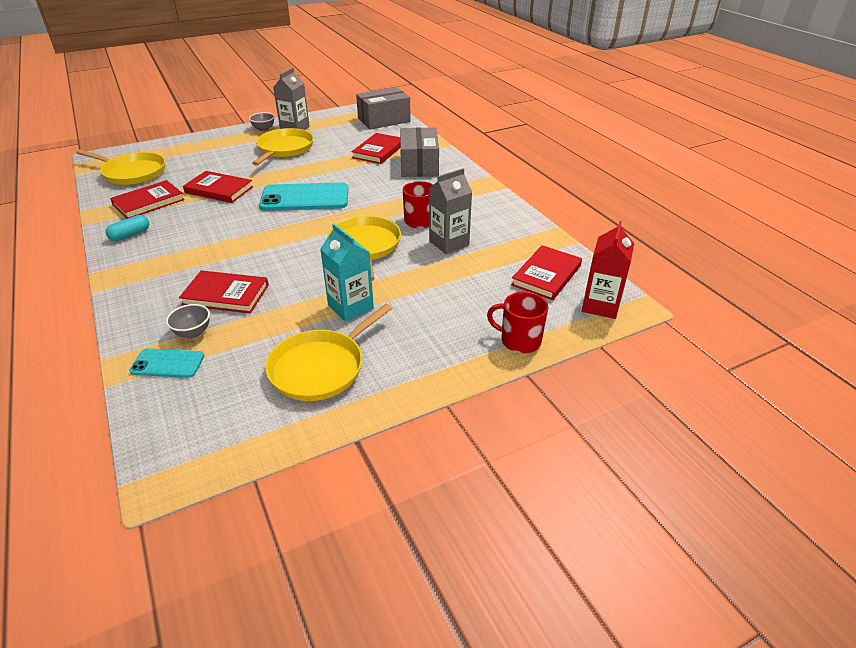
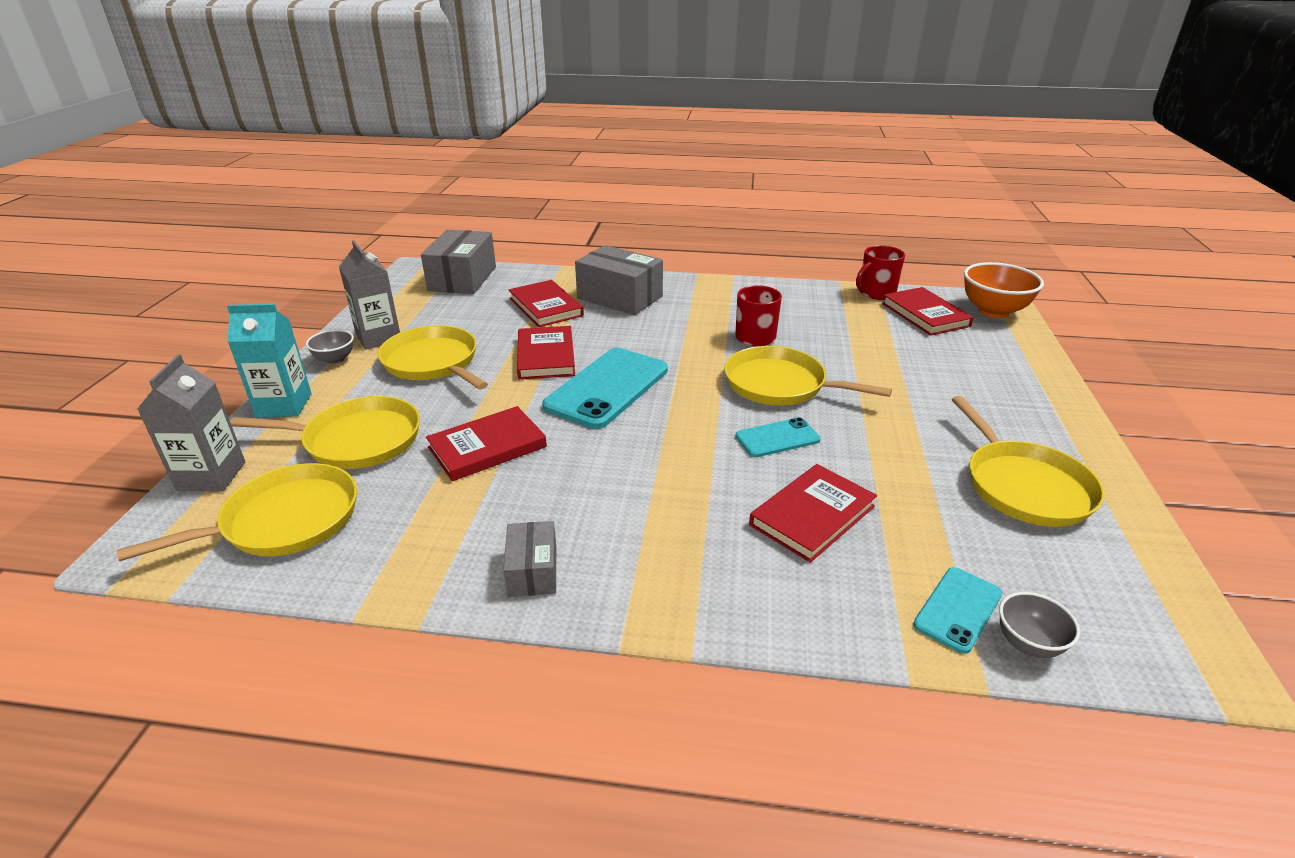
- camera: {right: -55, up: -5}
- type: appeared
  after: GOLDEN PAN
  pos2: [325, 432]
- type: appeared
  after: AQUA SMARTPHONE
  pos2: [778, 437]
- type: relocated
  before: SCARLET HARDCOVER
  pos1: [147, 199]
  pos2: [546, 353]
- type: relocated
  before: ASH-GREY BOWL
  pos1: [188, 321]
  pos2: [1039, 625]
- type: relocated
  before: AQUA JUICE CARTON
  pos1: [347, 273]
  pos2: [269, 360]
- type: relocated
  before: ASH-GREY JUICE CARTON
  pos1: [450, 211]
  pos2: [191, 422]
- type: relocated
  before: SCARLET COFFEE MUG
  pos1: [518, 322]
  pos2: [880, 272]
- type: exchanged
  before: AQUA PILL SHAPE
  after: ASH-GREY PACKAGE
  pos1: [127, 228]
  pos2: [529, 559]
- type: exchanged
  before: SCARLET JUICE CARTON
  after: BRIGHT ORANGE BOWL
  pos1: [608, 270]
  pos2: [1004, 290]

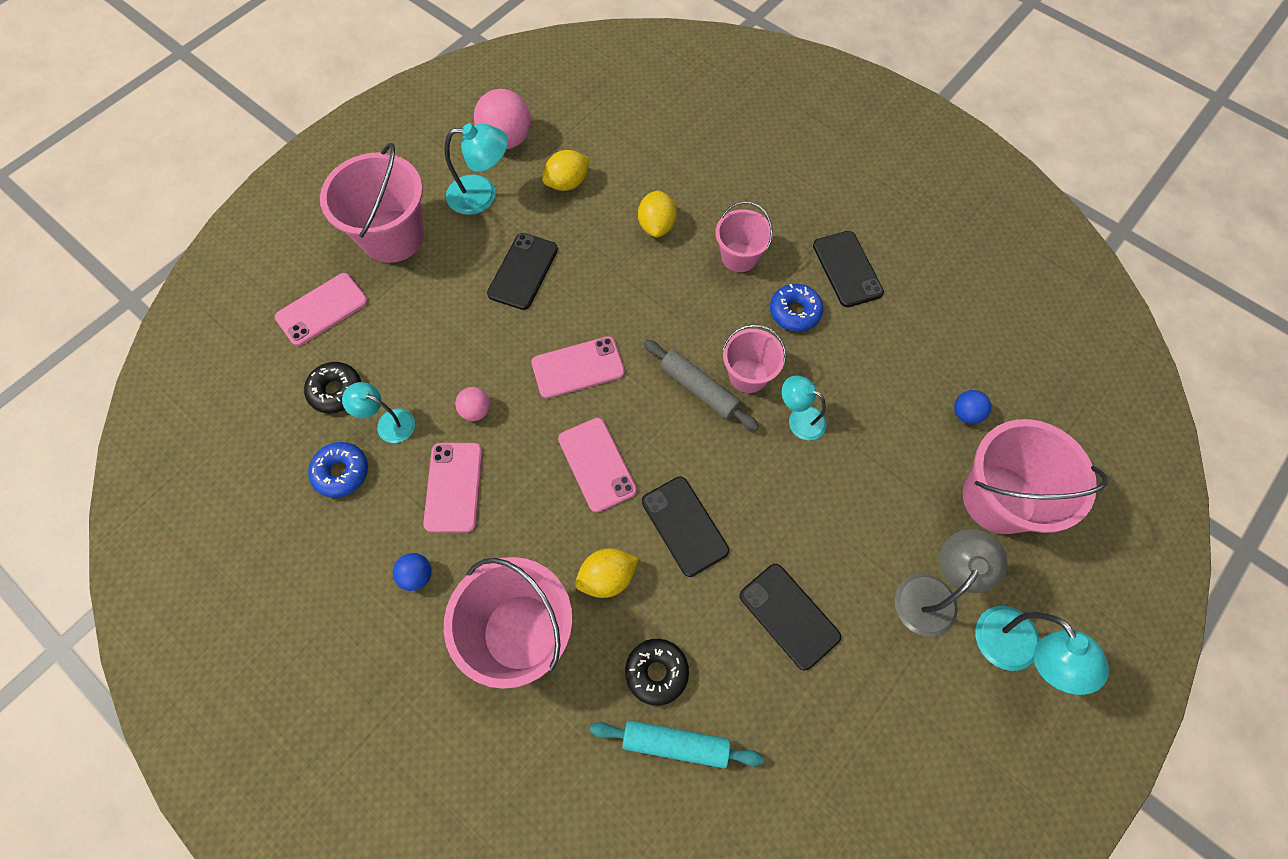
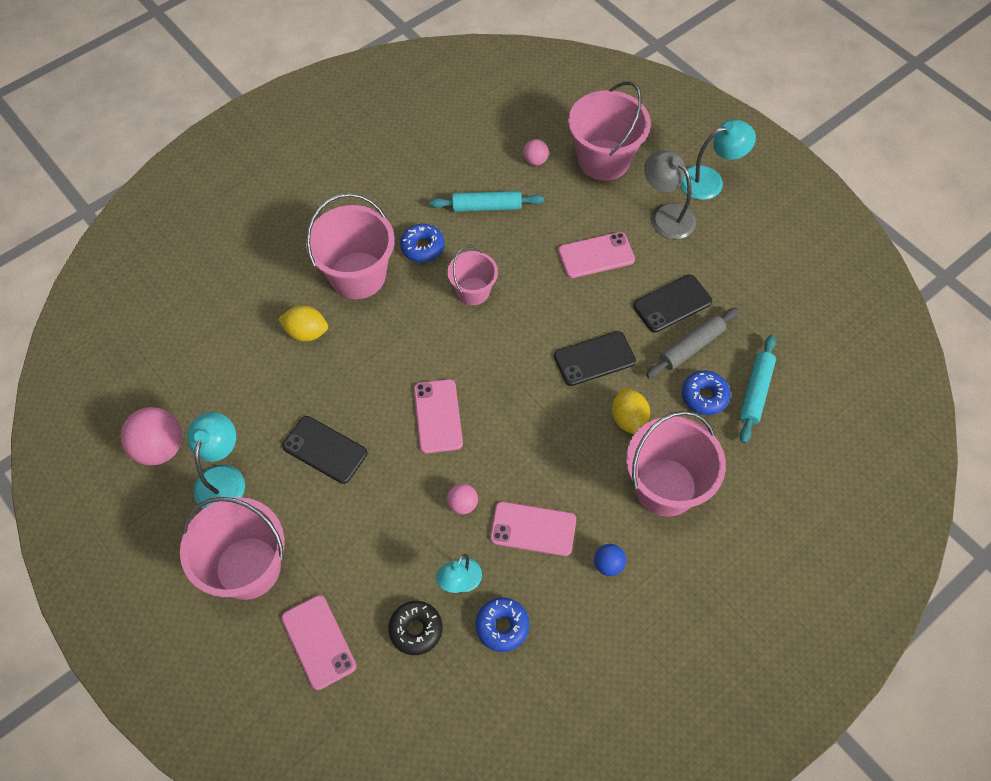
- camera: {right: -80, up: -5}
- type: missing
  before: GOLDEN TOY LEMON
  pos1: [566, 170]
- type: missing
  before: AQUA READING LAMP
  pos1: [804, 407]
- type: missing
  before: BLACK SMARTPHONE
  pos1: [848, 269]
- type: appeared
  after: AQUA DOUGH ROLLER
  pos2: [487, 201]
- type: relocated
  before: ROSE-PINK SMARTPHONE
  pos1: [597, 465]
  pos2: [596, 255]
- type: relocated
  before: ASH-GREY DOUGH ROLLER
  pos1: [701, 385]
  pos2: [692, 343]
- type: colour
  before: BLACK DOUGHNUT
  after: ROYAL BLUE DOUGHNUT
  pos1: [657, 672]
  pos2: [706, 393]
- type: colour
  before: ROYAL BLUE SPHERE
  after: ROSE-PINK SPHERE
  pos1: [972, 407]
  pos2: [536, 152]
- type: size
  before: ROSE-PINK BUCKET
  pos1: [744, 236]
  pos2: [350, 246]
  scale: 1.72

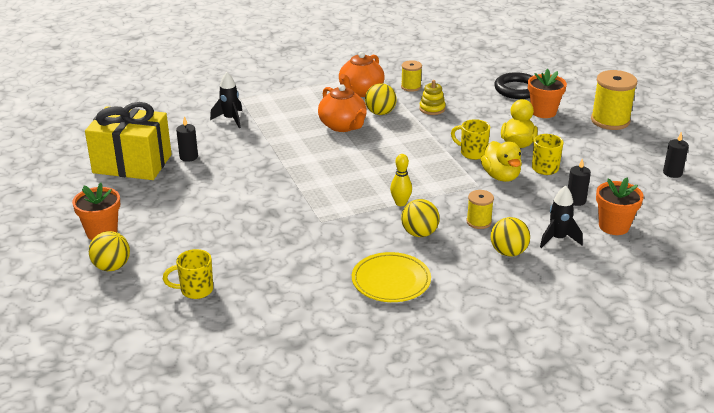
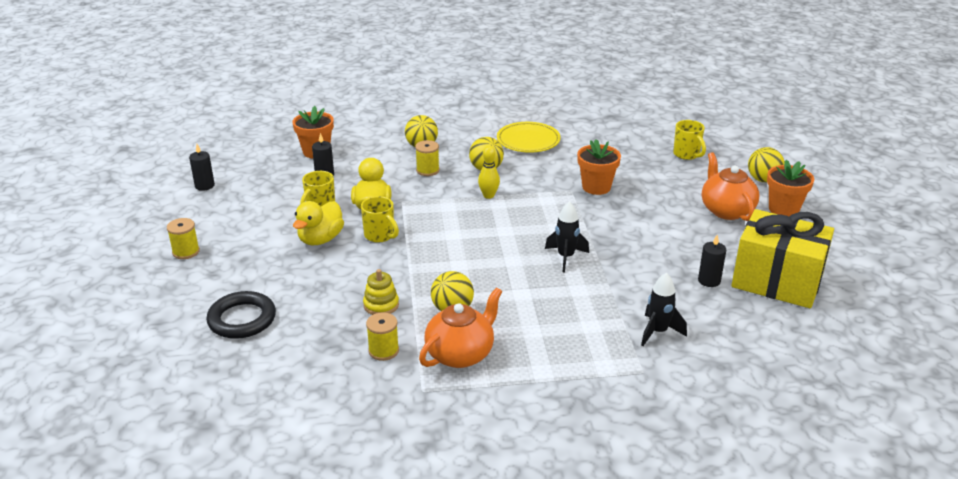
- camera: {right: -165, up: 0}
- type: relocated
  before: BRIGHT ORANGE TEAPOT
  pos1: [342, 108]
  pos2: [731, 186]
- type: relocated
  before: BRIGHT ORANGE PLANT POT
  pos1: [547, 93]
  pos2: [599, 167]
- type: relocated
  before: BLACK ROCKET
  pos1: [561, 217]
  pos2: [567, 236]
- type: spun
  before: GOLDEN COFFEE MUG
  pos1: [188, 274]
  pos2: [689, 140]
  turn: 60
- type: size
  before: GOLDEN BOBBIN
  pos1: [614, 100]
  pos2: [183, 238]
  scale: 0.56

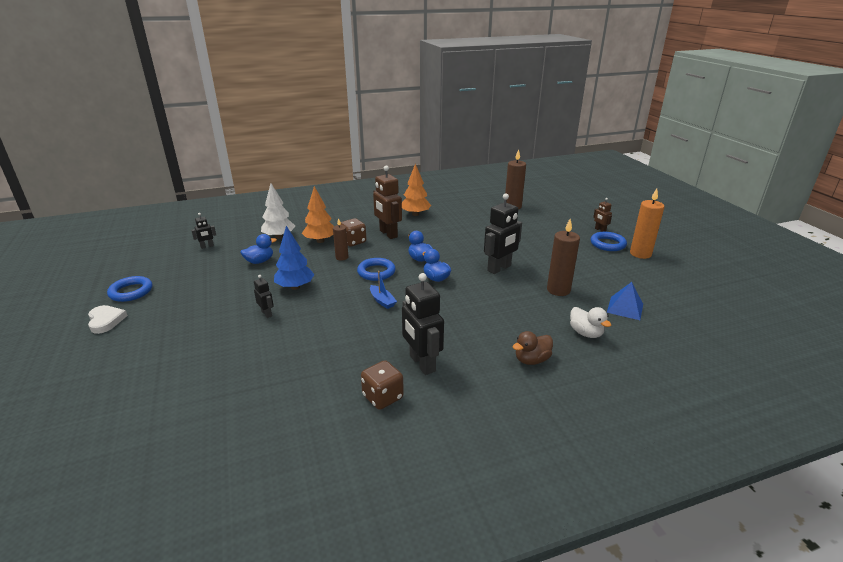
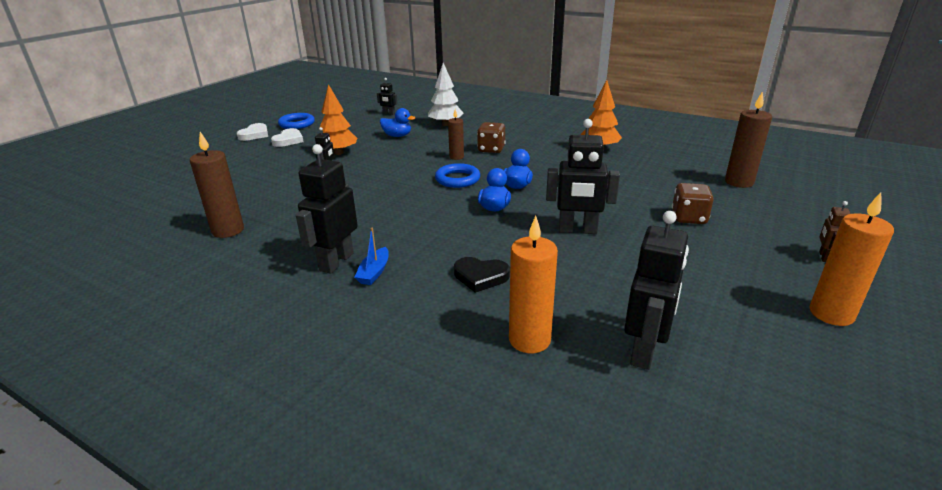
- camera: {right: 50, up: 0}
- type: missing
  before: ROYAL BLUE TOY TREE
  pos1: [294, 258]
- type: missing
  before: BROWN TOY ROBOT
  pos1: [387, 202]
- type: missing
  before: BROWN RUBBER DUCK
  pos1: [533, 348]
- type: missing
  before: ROYAL BLUE RING
  pos1: [609, 241]
- type: appeared
  after: WHITE HEART
  pos2: [287, 137]
- type: appeared
  after: BLACK HEART
  pos2: [482, 275]
- type: relocated
  before: BRIGHT ORANGE TOY TREE
  pos1: [318, 214]
  pos2: [338, 119]
- type: relocated
  before: BROWN GAME DIE
  pos1: [382, 385]
  pos2: [693, 203]
- type: relocated
  before: ROYAL BLUE BOAT
  pos1: [383, 290]
  pos2: [371, 256]
- type: relocated
  before: BROWN WAX CANDLE
  pos1: [563, 257]
  pos2: [217, 185]
- type: exchanged
  before: WHITE RUBBER DUCK
  after: BRIGHT ORANGE WAX CANDLE
  pos1: [590, 322]
  pos2: [533, 284]
- type: exchanged
  before: ROYAL BLUE SOLID PYRAMID
  after: BLACK TOY ROBOT
  pos1: [625, 301]
  pos2: [656, 290]

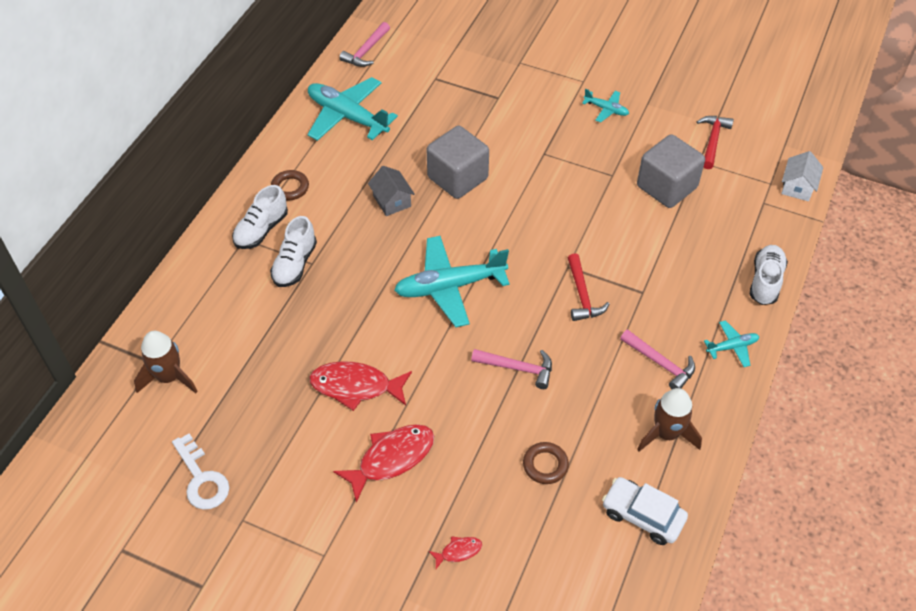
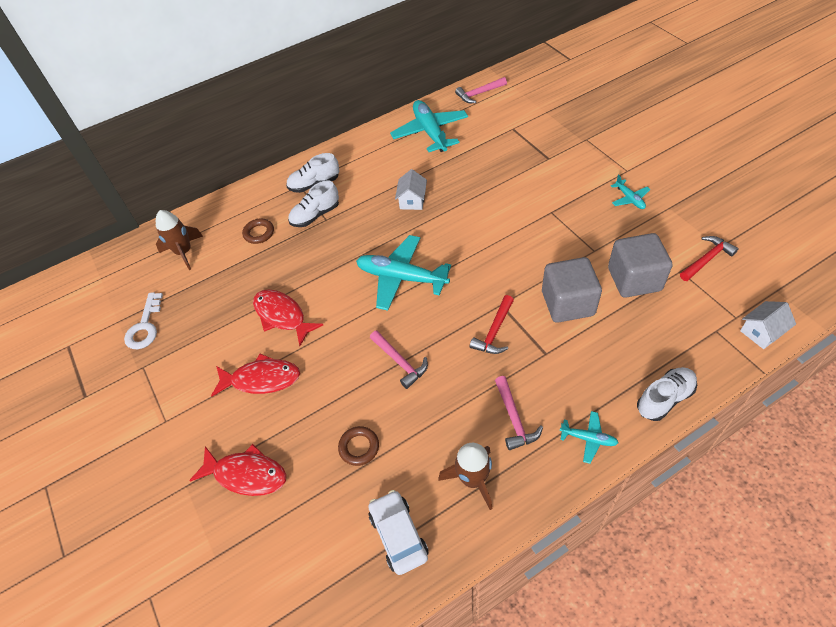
- camera: {right: 40, up: 0}
- type: relocated
  before: BROWN RING
  pos1: [290, 185]
  pos2: [258, 231]
- type: relocated
  before: ASH-GREY SOLID CUBE
  pos1: [457, 162]
  pos2: [572, 290]
- type: colour
  before: ASH-GREY TOY HOUSE
  after: WHITE TOY HOUSE
  pos1: [391, 191]
  pos2: [411, 189]
- type: size
  before: SCARLET TOY FISH
  pos1: [455, 552]
  pos2: [237, 470]
  scale: 2.09

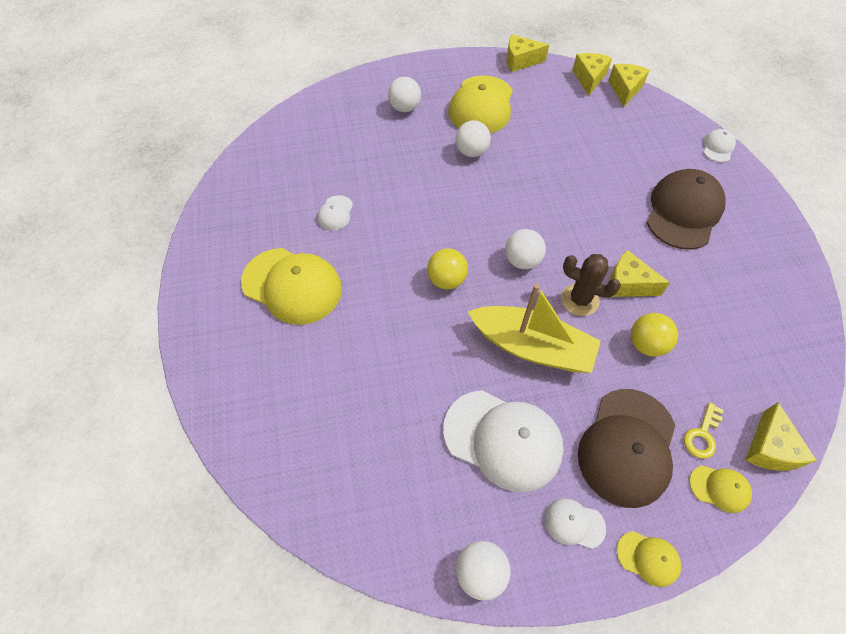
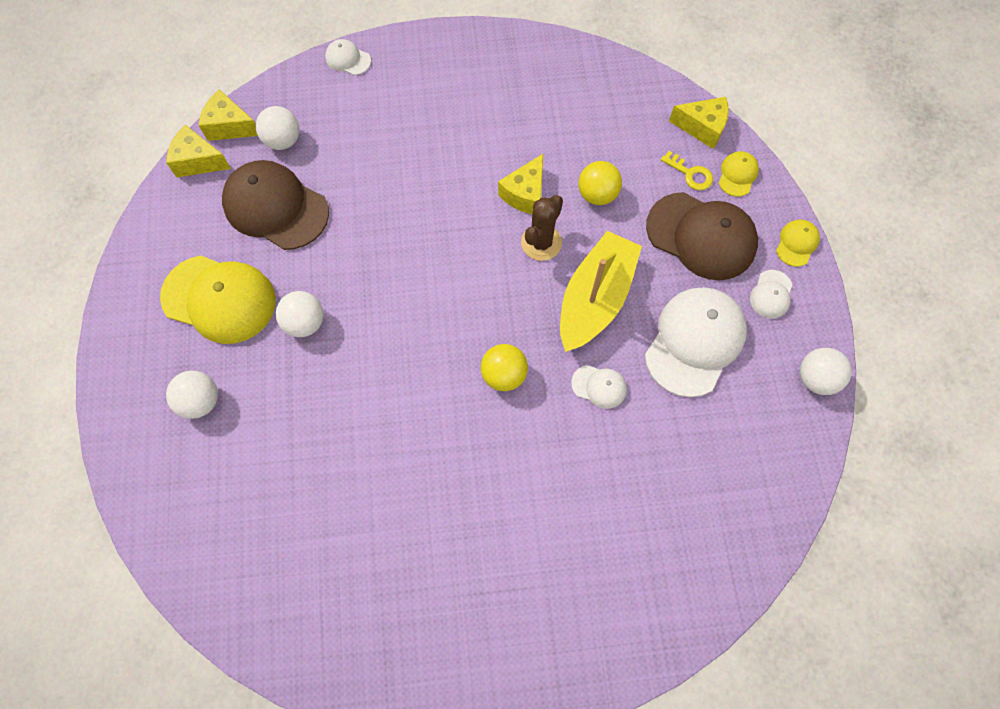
- camera: {right: -85, up: 10}
- type: missing
  before: GOLDEN CAP
  pos1: [291, 286]
- type: missing
  before: GOLDEN CHEESE
  pos1: [527, 53]
- type: relocated
  before: WHITE CAP
  pos1: [335, 213]
  pos2: [599, 387]
- type: relocated
  before: WHITE SPHERE
  pos1: [525, 249]
  pos2: [277, 128]
- type: relocated
  before: BROWN CAP
  pos1: [686, 209]
  pos2: [275, 205]

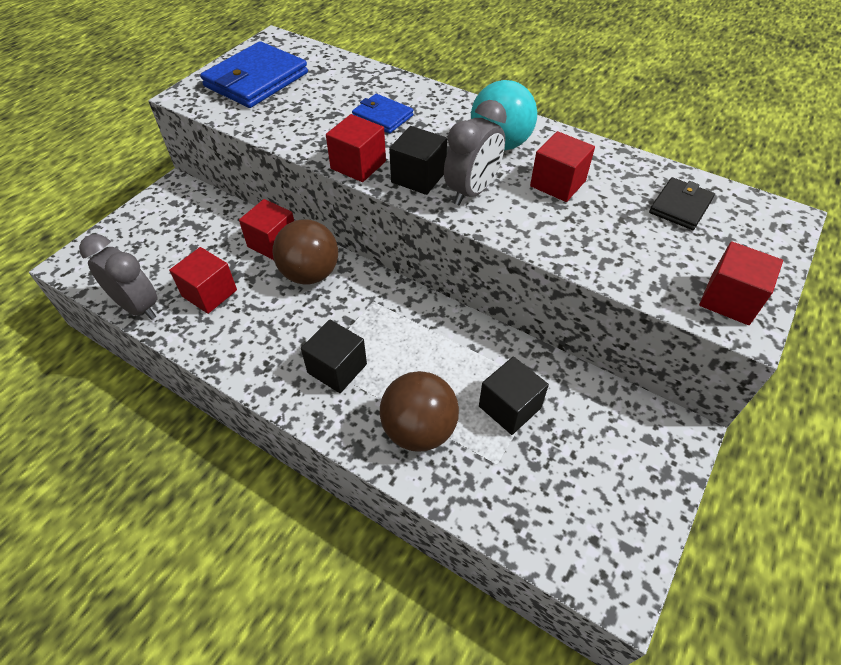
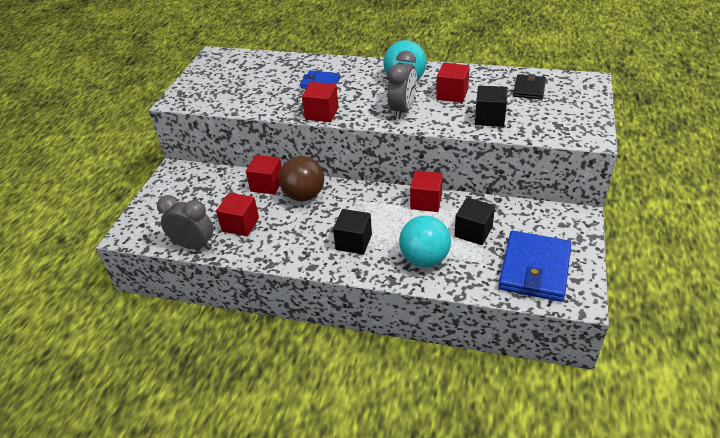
- camera: {right: -15, up: -10}
- type: relocated
  before: ROYAL BLUE WALLET
  pos1: [254, 74]
  pos2: [535, 266]
- type: relocated
  before: BLACK SOLID CUBE
  pos1: [418, 160]
  pos2: [491, 106]
- type: relocated
  before: SCARLET SOLID CUBE
  pos1: [741, 283]
  pos2: [426, 191]
- type: colour
  before: BROWN SPHERE
  after: AQUA SPHERE
  pos1: [419, 411]
  pos2: [425, 241]

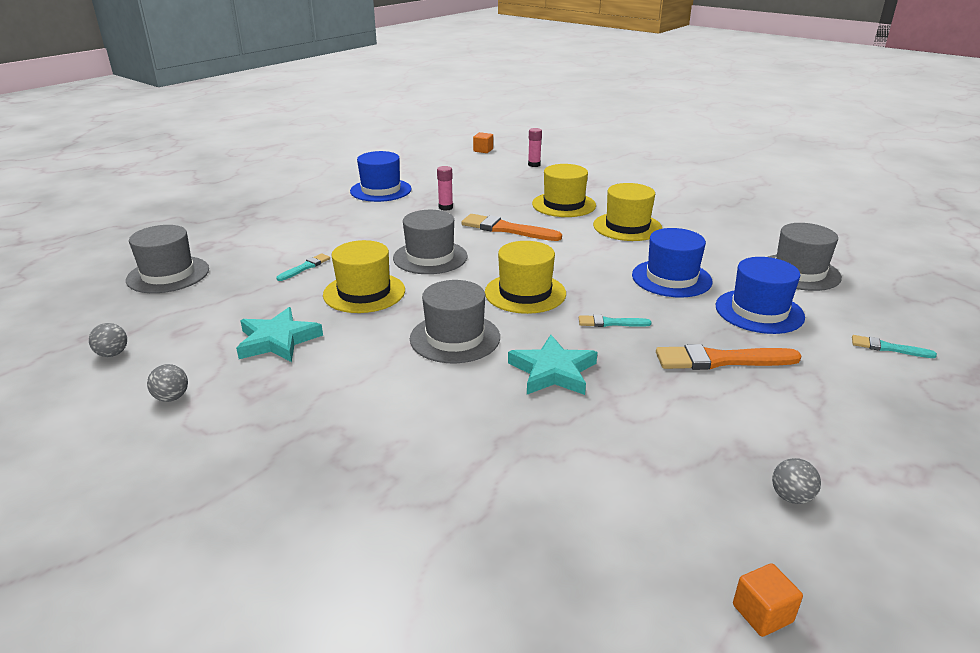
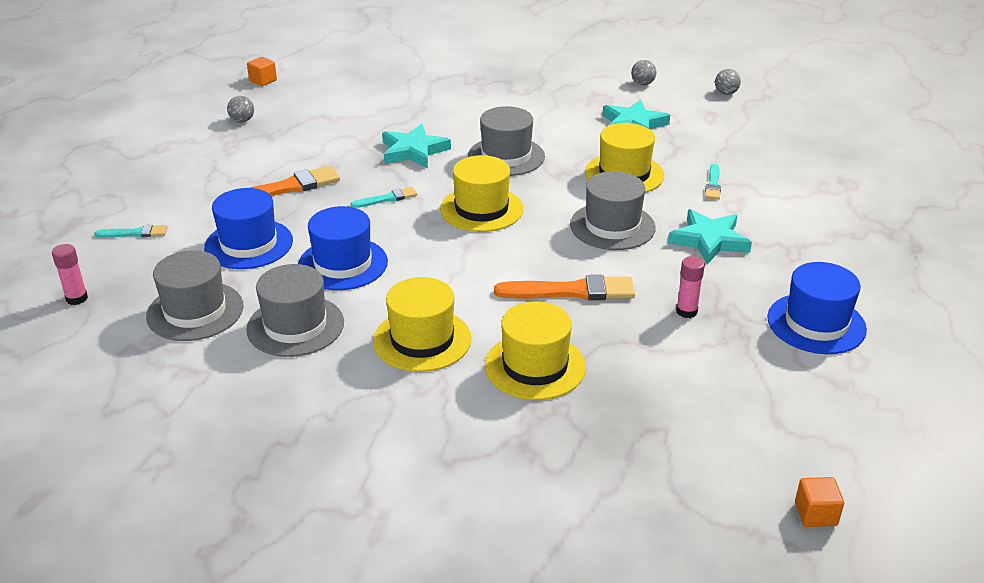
- camera: {right: 155, up: 5}
- type: appeared
  after: AQUA FIVE-POINTED STAR
  pos2: [710, 236]
- type: relocated
  before: ASH-GREY TOP HAT
  pos1: [167, 259]
  pos2: [295, 310]
- type: relocated
  before: ROSE-PINK GLUE STICK
  pos1: [535, 147]
  pos2: [70, 274]

